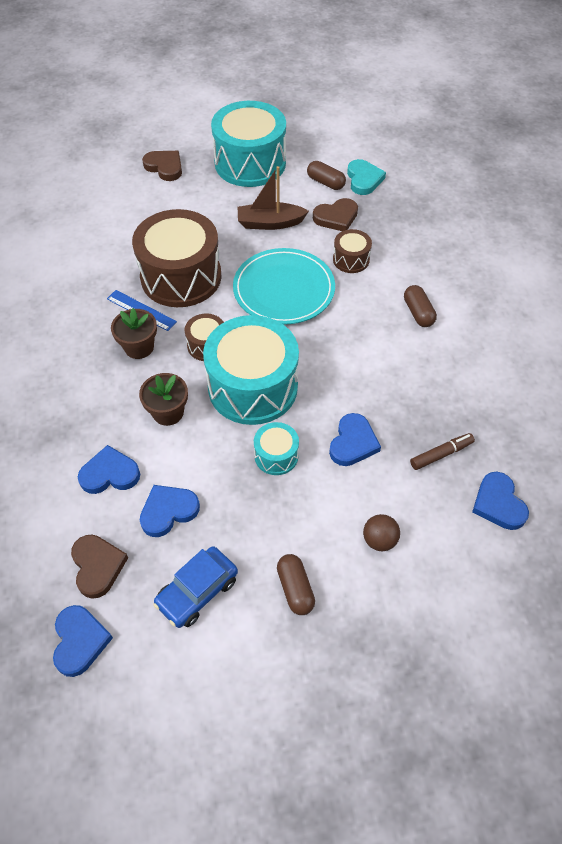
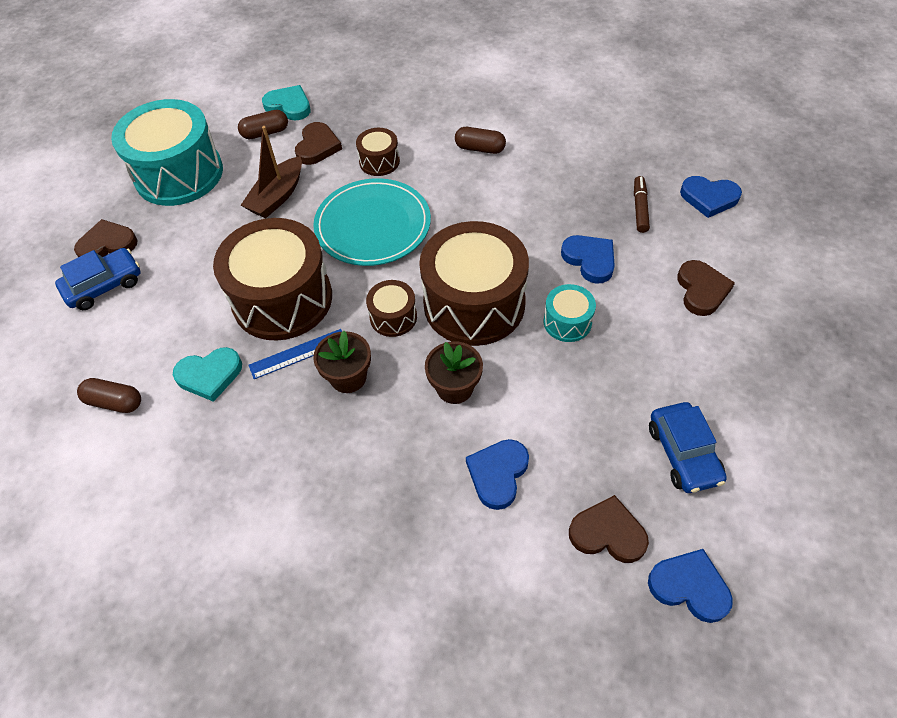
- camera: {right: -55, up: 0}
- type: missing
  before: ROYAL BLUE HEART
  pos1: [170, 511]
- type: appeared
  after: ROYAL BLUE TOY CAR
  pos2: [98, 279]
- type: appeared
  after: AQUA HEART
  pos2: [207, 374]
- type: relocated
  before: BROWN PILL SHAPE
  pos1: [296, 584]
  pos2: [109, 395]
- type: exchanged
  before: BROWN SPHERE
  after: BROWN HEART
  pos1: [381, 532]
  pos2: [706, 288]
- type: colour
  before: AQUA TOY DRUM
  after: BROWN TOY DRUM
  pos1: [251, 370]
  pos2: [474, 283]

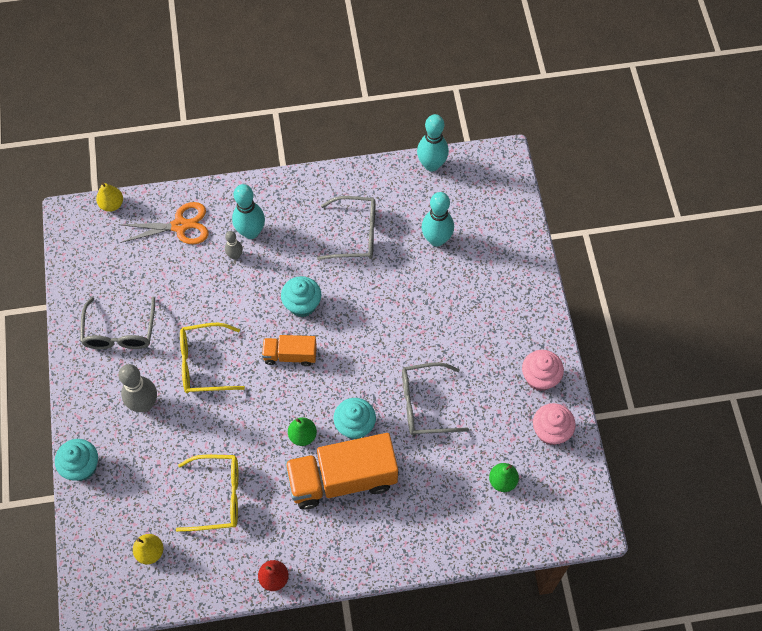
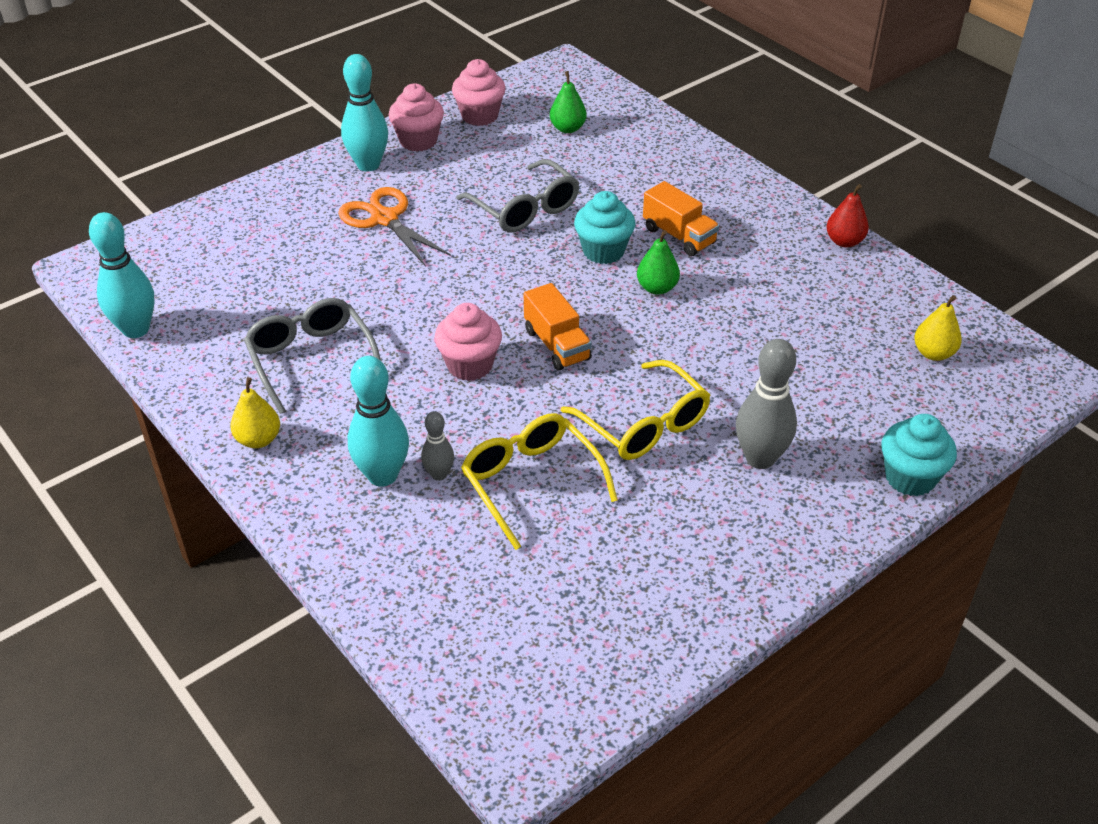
- camera: {right: -120, up: -20}
- type: missing
  before: ASH-GREY EYEGLASSES
  pos1: [117, 323]
- type: relocated
  before: GOLDEN PEAR
  pos1: [109, 197]
  pos2: [255, 412]
- type: relocated
  before: BRIGHT ORANGE PAIR OF SCISSORS
  pos1: [163, 223]
  pos2: [394, 227]
- type: relocated
  before: GOLDEN EYEGLASSES
  pos1: [207, 493]
  pos2: [539, 481]
- type: relocated
  before: AQUA BOWLING PIN
  pos1: [437, 219]
  pos2: [364, 112]
- type: colour
  before: AQUA CUPCAKE
  after: ROSE-PINK CUPCAKE
  pos1: [301, 296]
  pos2: [468, 342]
- type: size
  before: BRIGHT ORANGE TRUCK
  pos1: [341, 471]
  pos2: [681, 218]
  scale: 0.53

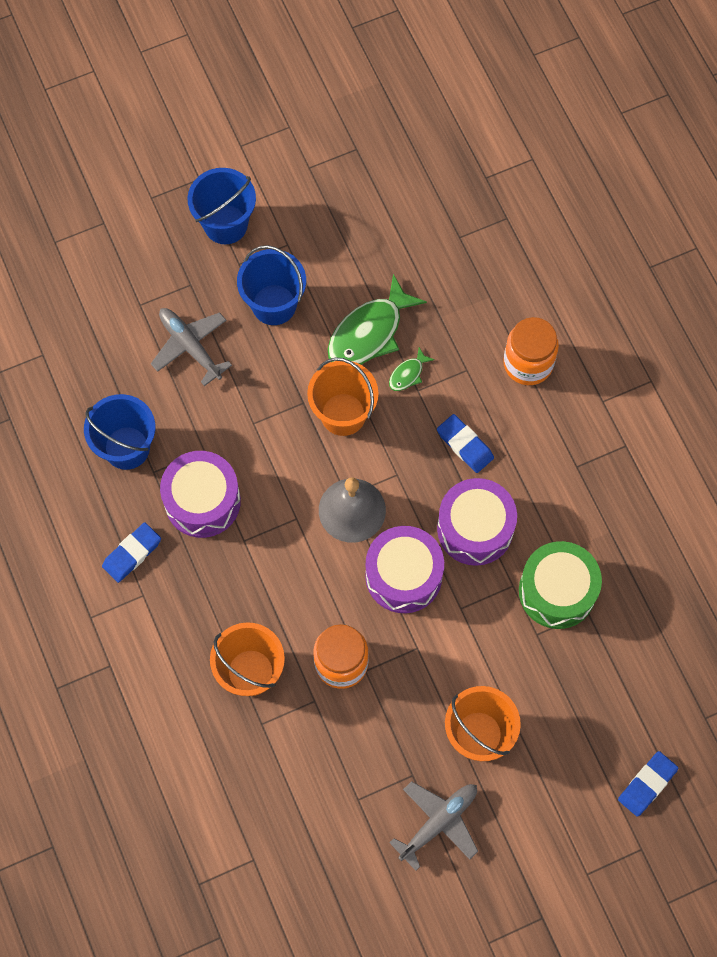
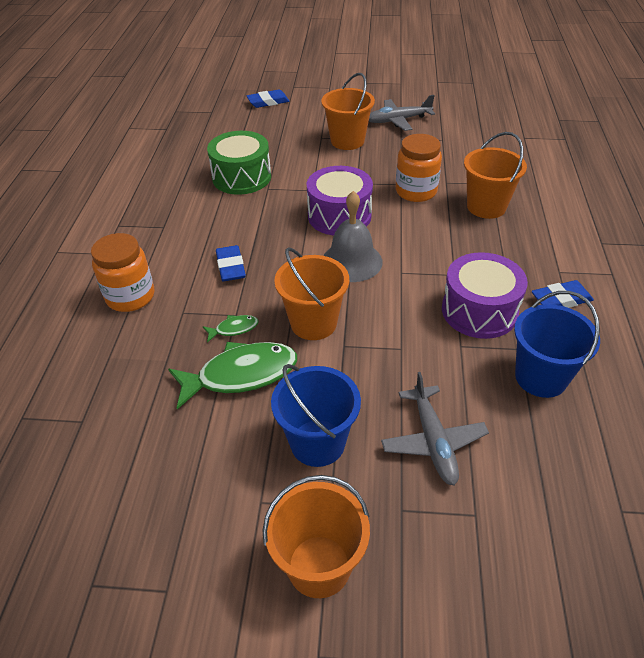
- camera: {right: -150, up: -25}
- type: missing
  before: PURPLE TOY DRUM
  pos1: [477, 522]
- type: colour
  before: ROYAL BLUE BUCKET
  after: BRIGHT ORANGE BUCKET
  pos1: [222, 206]
  pos2: [316, 536]

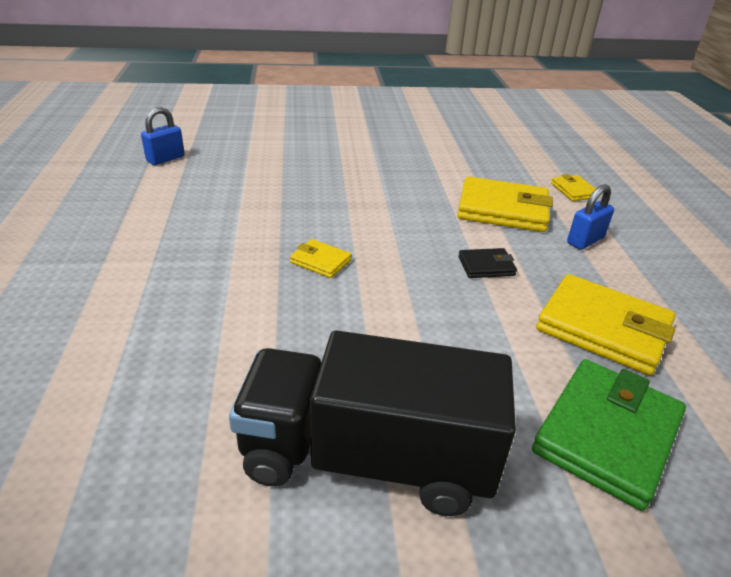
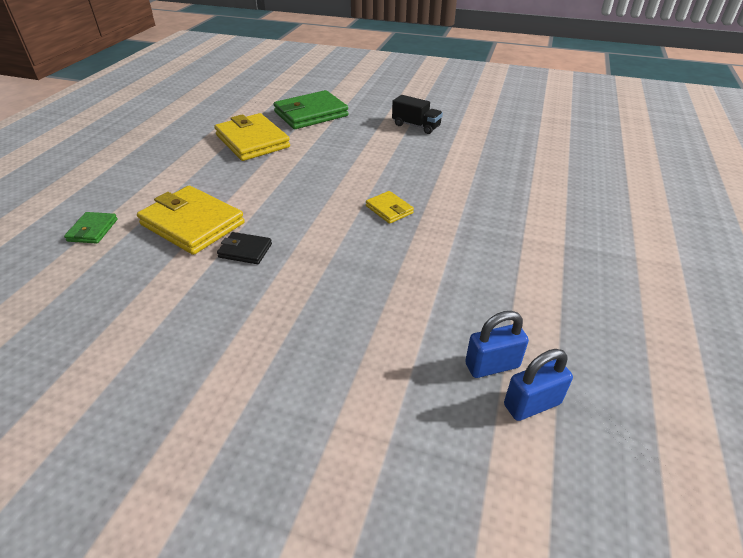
- camera: {right: -155, up: 5}
- type: relocated
  before: BLACK WALLET
  pos1: [487, 263]
  pos2: [244, 248]
- type: relocated
  before: ROYAL BLUE SMALL LOCK
  pos1: [590, 217]
  pos2: [497, 344]
- type: colour
  before: GOLDEN WALLET
  after: GREEN WALLET
  pos1: [575, 187]
  pos2: [91, 228]
- type: size
  before: BLACK TRUCK
  pos1: [372, 423]
  pos2: [417, 114]
  scale: 0.45

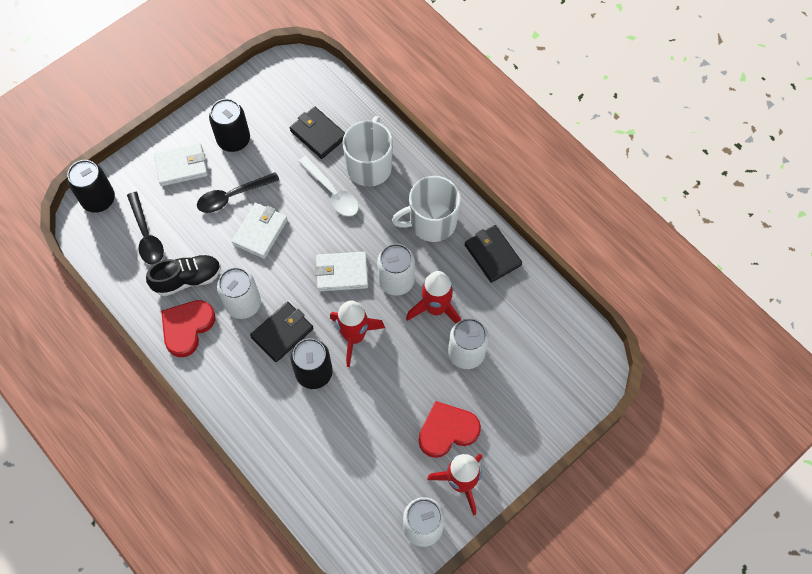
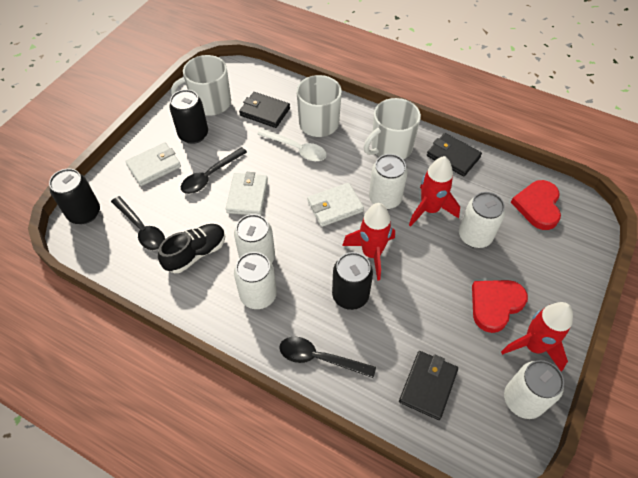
- camera: {right: -20, up: -10}
- type: appeared
  after: WHITE COFFEE MUG
  pos2: [201, 85]
- type: appeared
  after: WHITE CAN
  pos2: [255, 280]
- type: appeared
  after: BLACK TABLESPOON
  pos2: [327, 357]
- type: relocated
  before: SCARLET HEART
  pos1: [188, 328]
  pos2: [536, 205]
- type: relocated
  before: BLACK WALLET
  pos1: [282, 332]
  pos2: [428, 385]

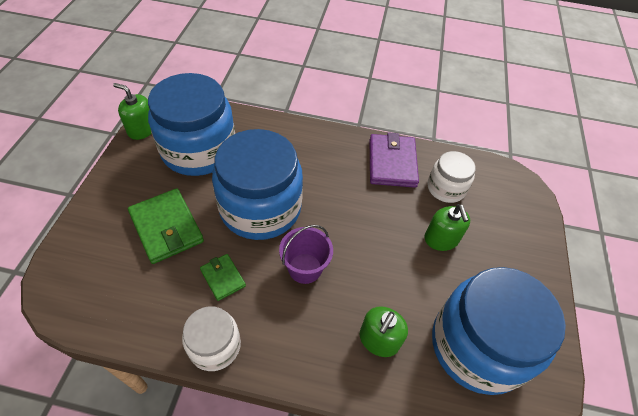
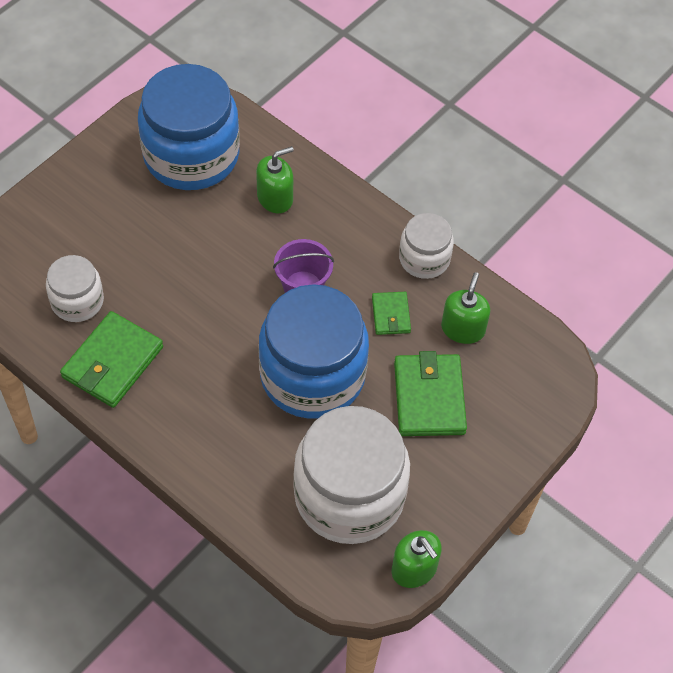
- camera: {right: -150, up: 5}
- type: relocated
  before: GREEN SOAP DISPENSER
  pos1: [447, 227]
  pos2: [465, 308]
- type: colour
  before: ROYAL BLUE PRESERVE JAR
  after: WHITE PRESERVE JAR
  pos1: [191, 124]
  pos2: [351, 475]
- type: colour
  before: PURPLE WALLET
  after: GREEN WALLET
  pos1: [394, 160]
  pos2: [111, 359]

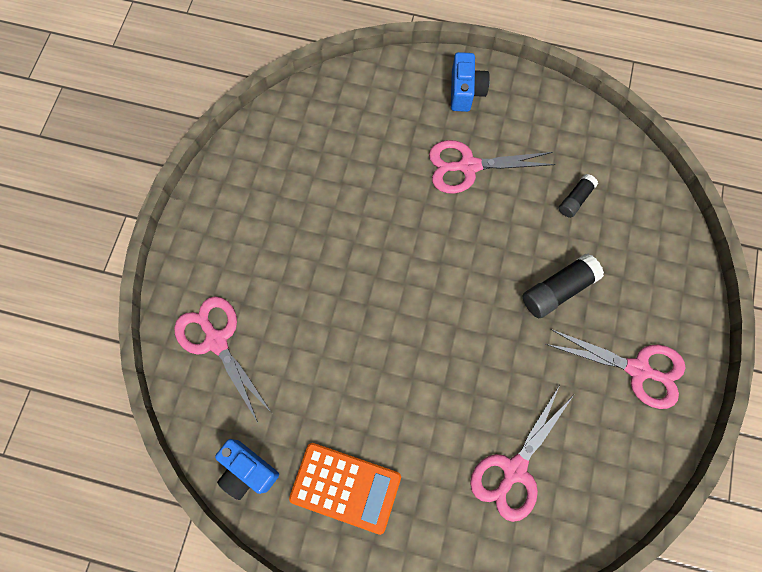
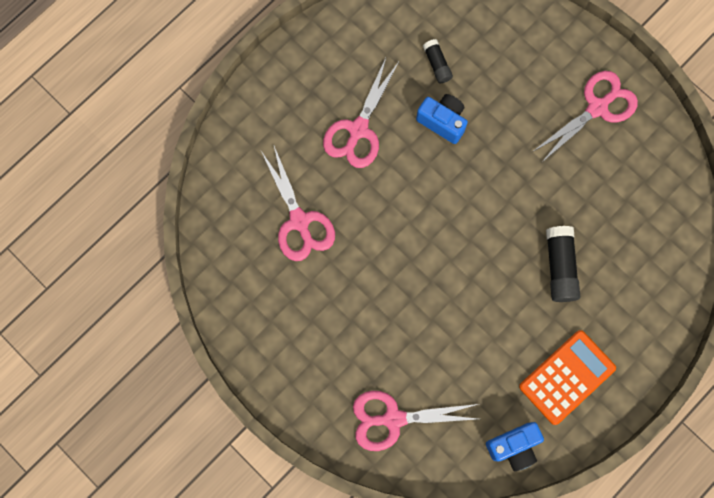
- camera: {right: -60, up: 5}
- type: relocated
  before: ROYAL BLUE COMPACT CAMERA
  pos1: [470, 82]
  pos2: [442, 119]
- type: relocated
  before: ROSE-PINK PAIR OF SCISSORS
  pos1: [522, 453]
  pos2: [298, 203]
- type: relocated
  before: BLACK GLUE STICK
  pos1: [563, 286]
  pos2: [563, 264]

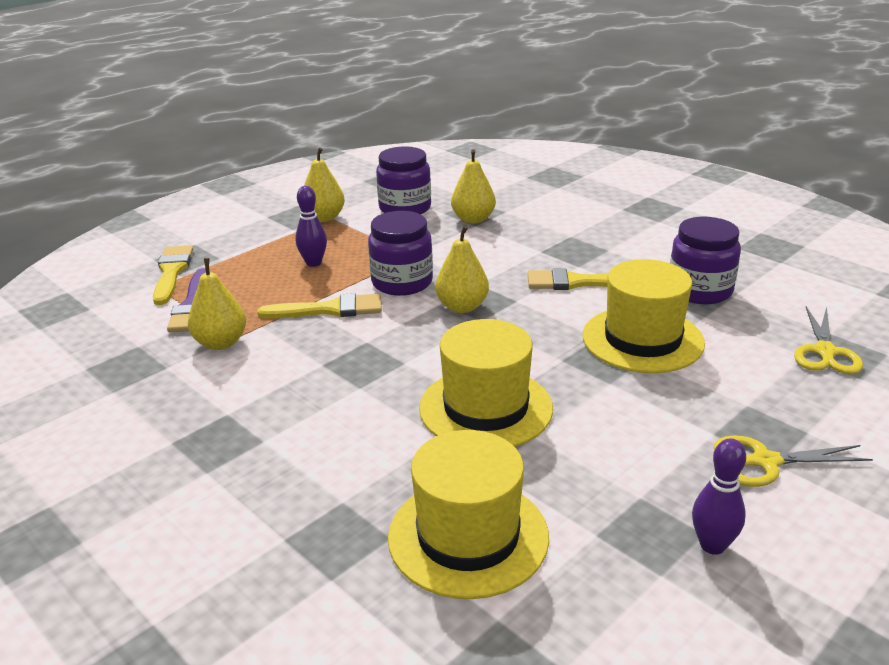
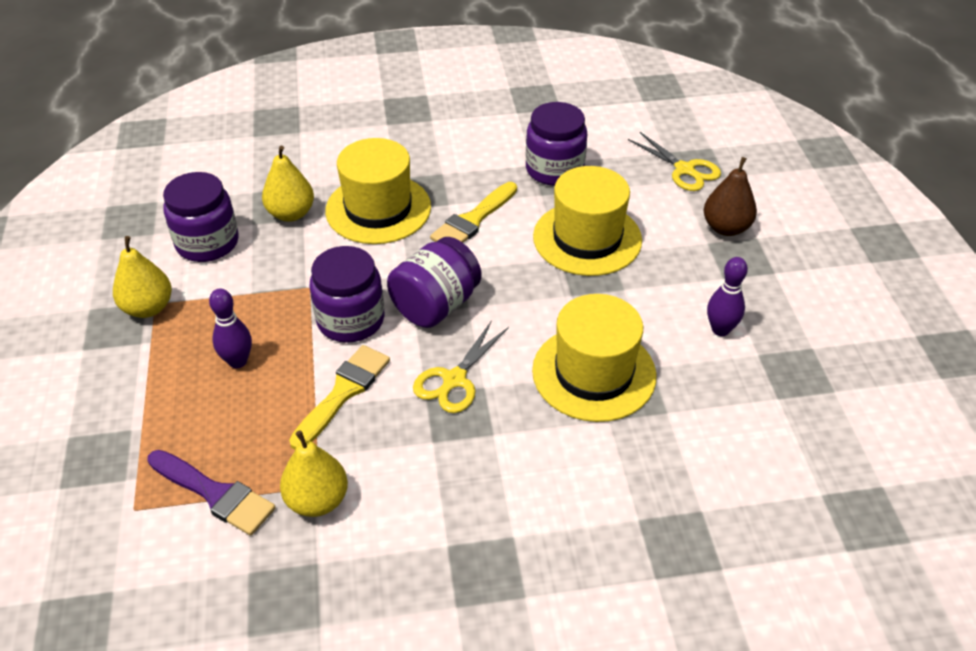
- camera: {right: -55, up: 15}
- type: missing
  before: GOLDEN PAINT BRUSH
  pos1: [173, 275]
- type: appeared
  after: BROWN PEAR
  pos2: [730, 196]
- type: relocated
  before: GOLDEN TOP HAT
  pos1: [468, 514]
  pos2: [378, 191]
- type: relocated
  before: PURPLE BOWLING PIN
  pos1: [719, 497]
  pos2: [727, 296]
- type: relocated
  before: GOLDEN PAIR OF SCISSORS
  pos1: [793, 461]
  pos2: [461, 366]
- type: exchanged
  before: GOLDEN PEAR
  after: PURPLE PRESERVE JAR
  pos1: [462, 269]
  pos2: [434, 282]

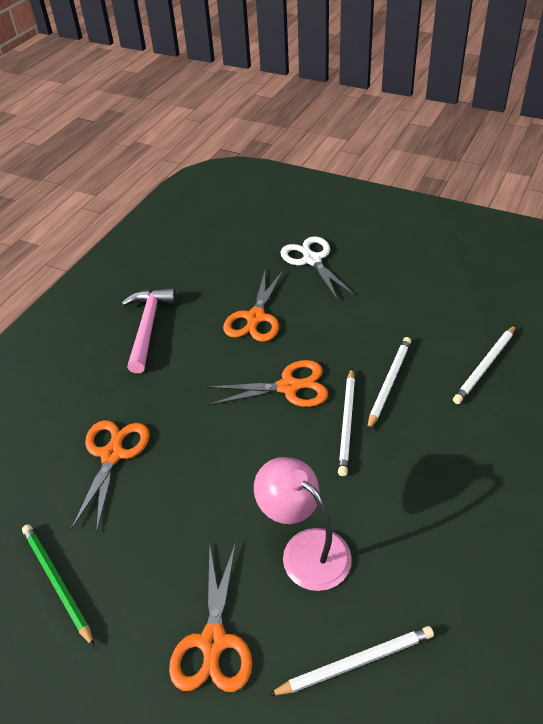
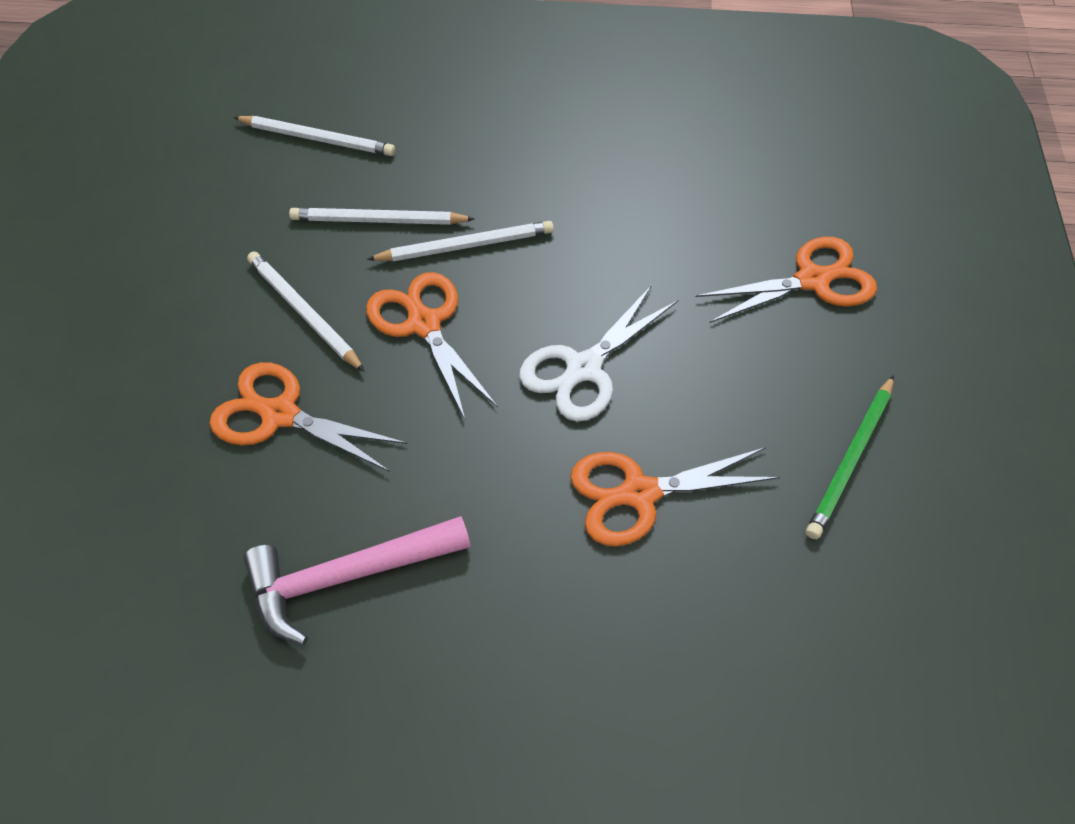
- camera: {right: -115, up: 10}
- type: missing
  before: ROSE-PINK READING LAMP
  pos1: [303, 524]
- type: relocated
  before: WHITE PENCIL
  pos1: [351, 661]
  pos2: [306, 311]
- type: relocated
  before: WHITE PAIR OF SCISSORS
  pos1: [318, 268]
  pos2: [598, 353]
- type: spun
  before: BRIGHT ORANGE PAIR OF SCISSORS
  pos1: [253, 306]
  pos2: [308, 417]
  turn: -150

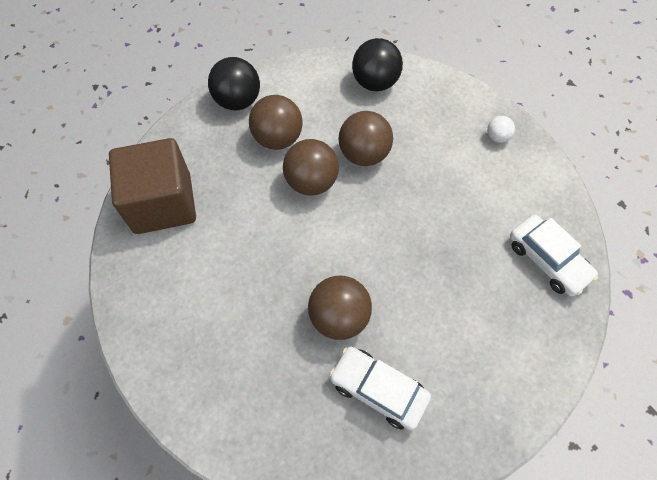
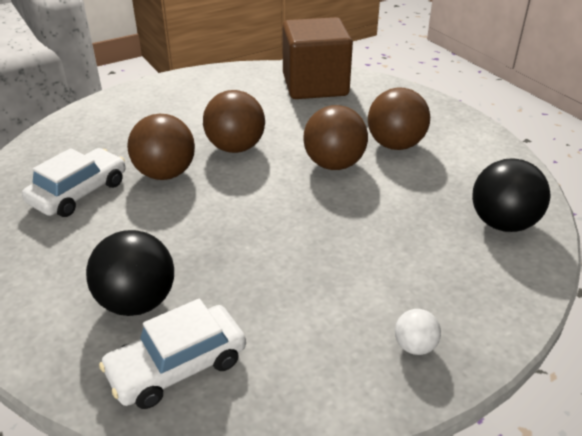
- camera: {right: 95, up: -25}
- type: relocated
  before: BLACK SPHERE
  pos1: [234, 84]
  pos2: [130, 273]
- type: relocated
  before: BROWN SPHERE
  pos1: [365, 138]
  pos2: [234, 121]

